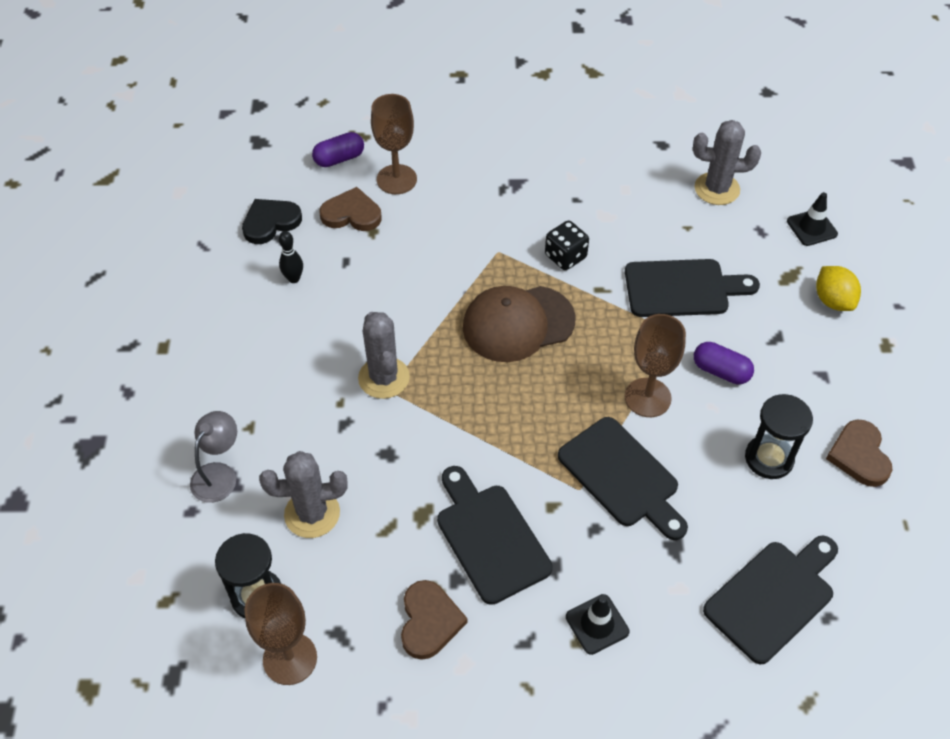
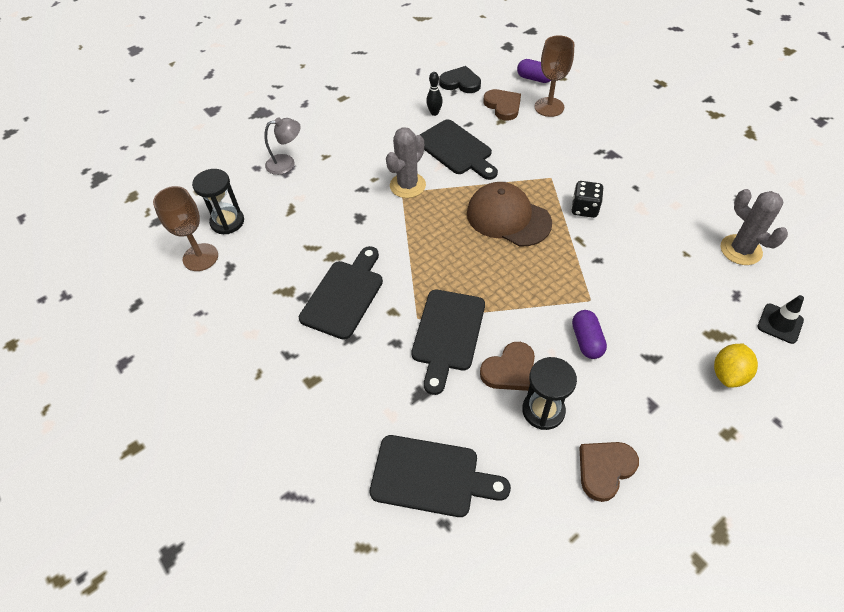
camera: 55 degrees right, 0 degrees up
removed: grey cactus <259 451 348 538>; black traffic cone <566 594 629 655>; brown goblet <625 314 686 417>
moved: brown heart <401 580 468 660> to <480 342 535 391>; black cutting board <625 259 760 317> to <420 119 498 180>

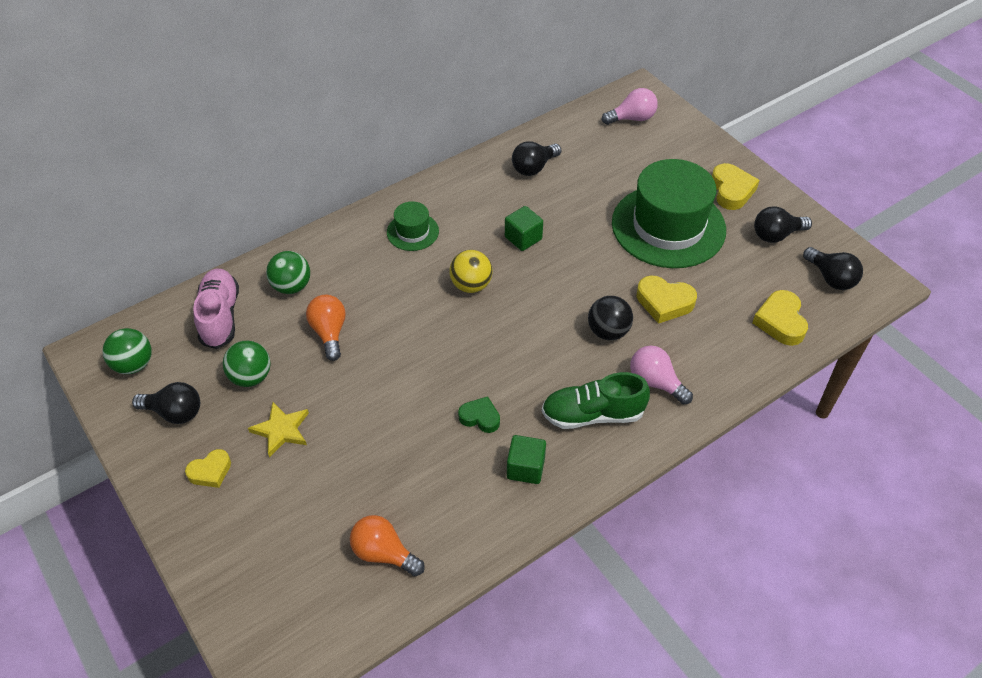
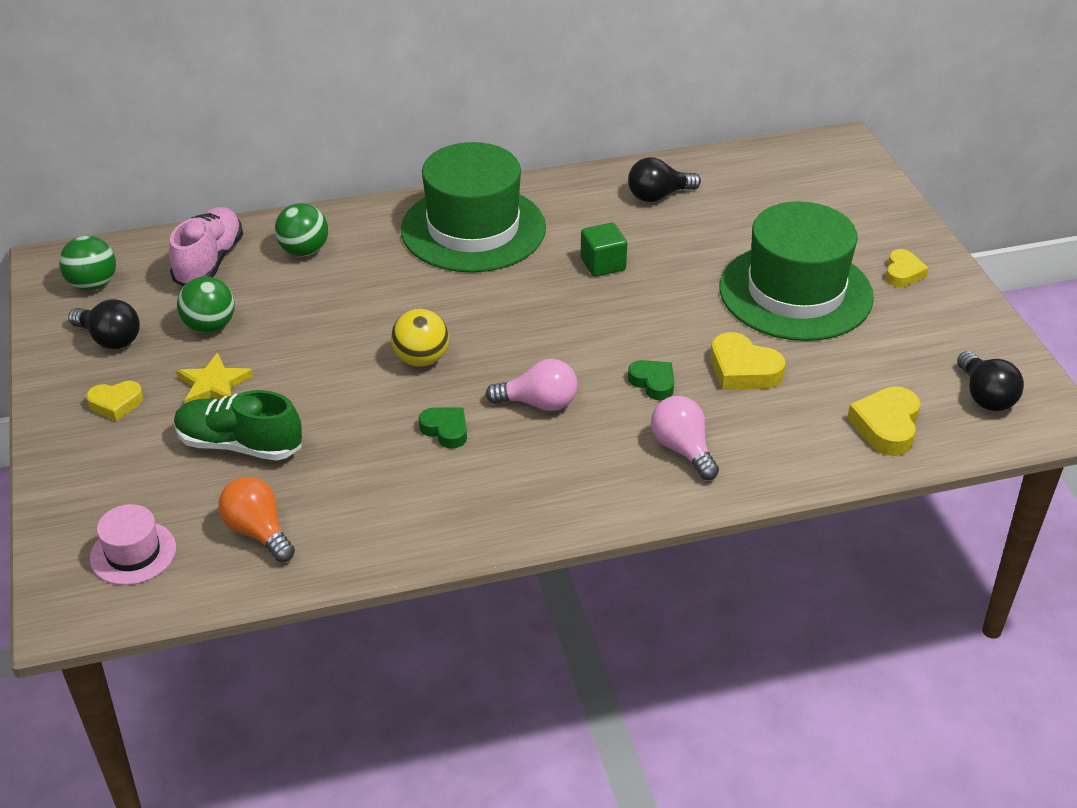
camera: 20 degrees right, 10 degrees down
removed: orange light bulb <306 295 346 361>; green cube <507 435 546 484>; black light bulb <754 206 812 243>
added: pink hat <90 504 176 585>
moved: yellow ball <449 250 492 293> to <391 309 449 367>; green shoe <542 372 650 429> to <174 390 302 461>; pink light bulb <602 88 658 125> to <486 359 578 411>
replaced: black ball <588 296 633 340> to green heart <628 360 674 400>
resized: green hat <387 201 439 251> = <401 142 546 272> x2.19; yellow heart <712 163 760 210> = <886 249 929 287> x0.66

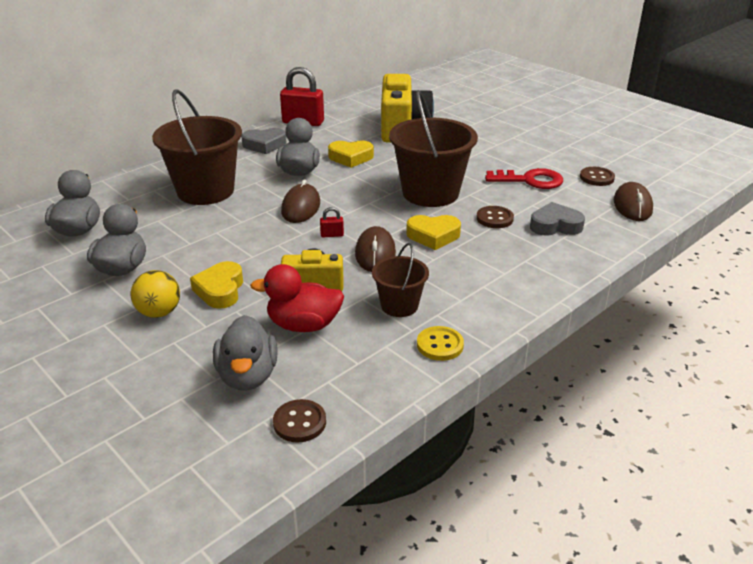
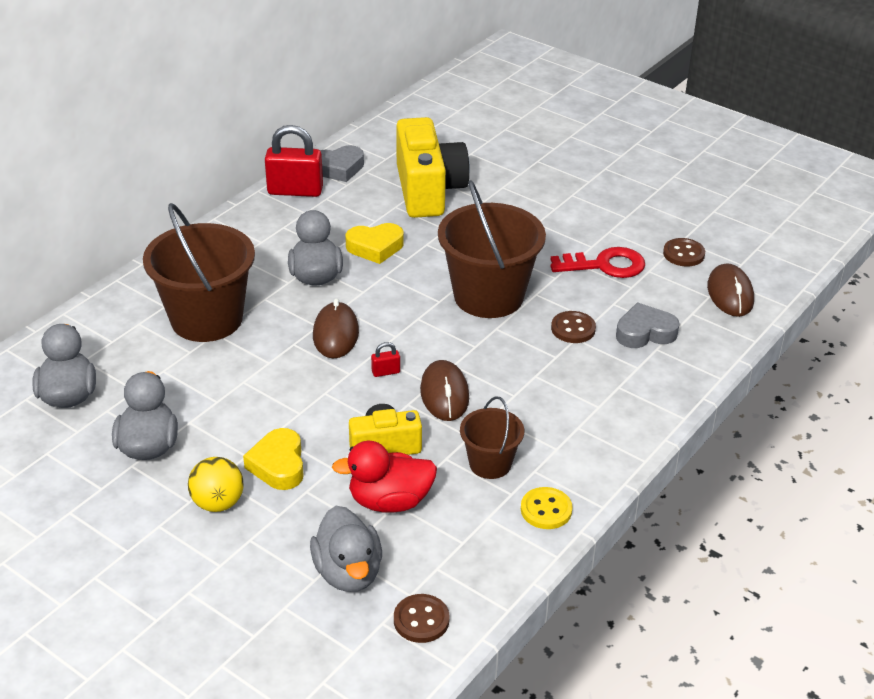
camera: 10 degrees left, 5 degrees up
removed: yellow heart <406 215 461 250>
moved: grey heart <241 128 286 154> to <320 145 364 182>

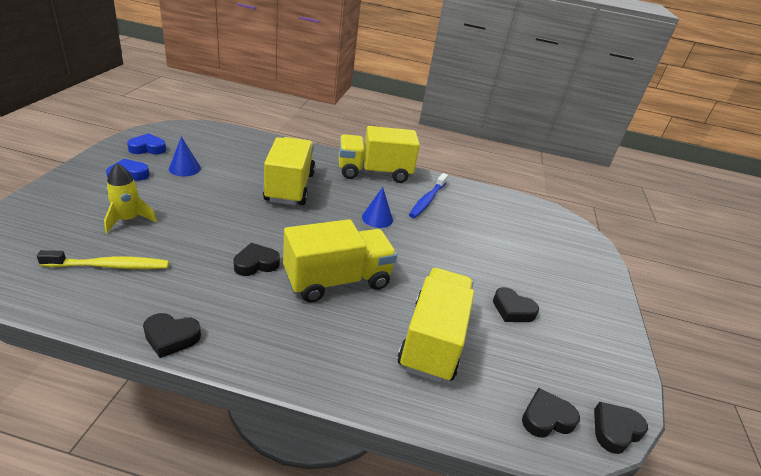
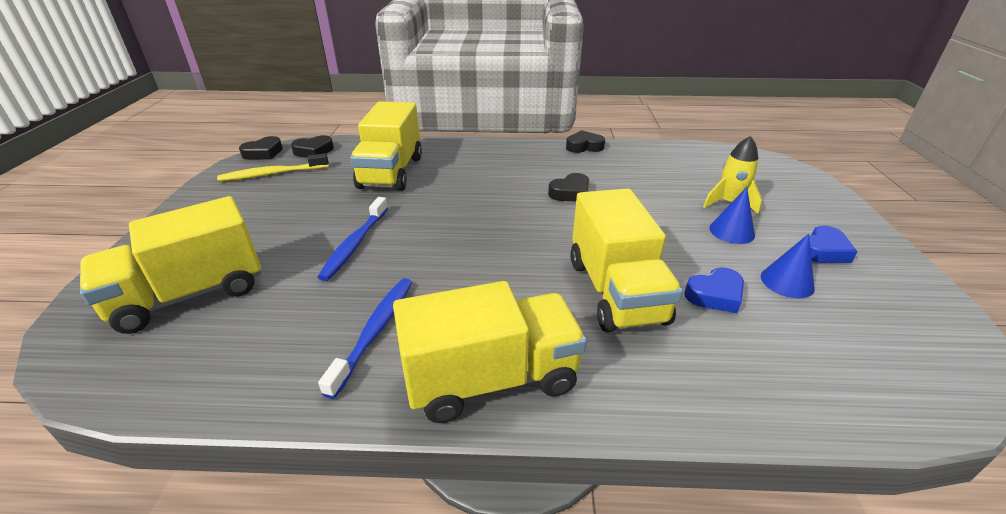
camera: 175 degrees right, 0 degrees up
removed: black heart <493 287 539 322>
added: blue toothbrush <318 197 388 281>
moved: yellow toothbrush <37 250 169 269> to <217 153 329 182>; blue heart <127 133 166 154> to <684 267 744 313>; yellow truck <283 219 397 303> to <80 196 261 334>; blue cone <362 187 393 228> to <710 187 755 244>

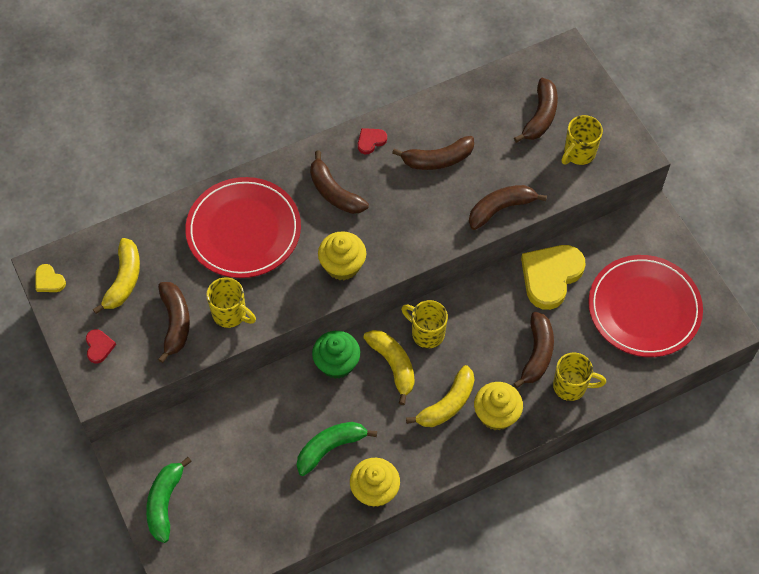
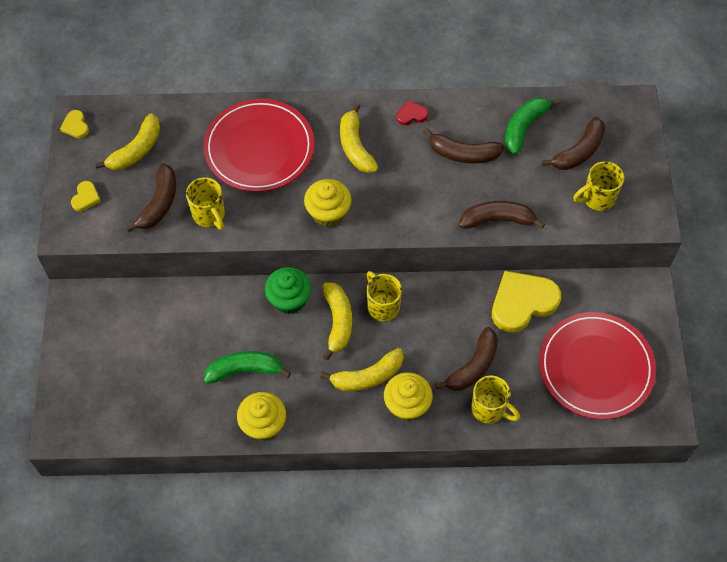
camera: 25 degrees right, 0 degrees up
moved: green banana <146 457 192 543> to <505 97 560 155>
recoloured: red heart <86 329 116 364> to yellow heart <71 181 101 211>; brown banana <310 150 369 214> to yellow banana <340 103 378 173>

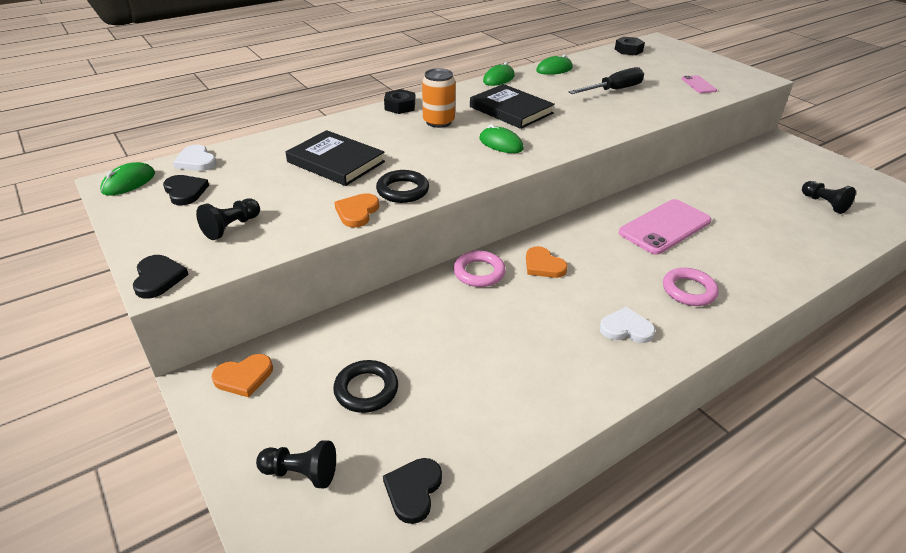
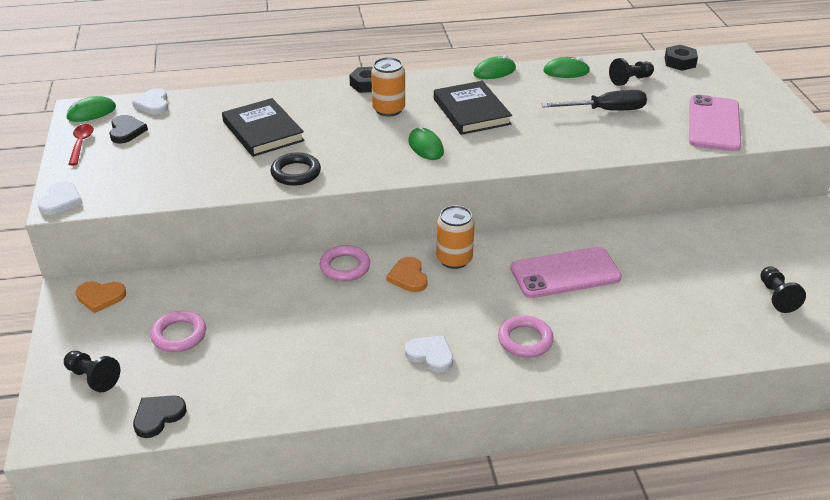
camera: 25 degrees right, 0 degrees up
removed: orange heart <334 193 379 227>
added: red spoon <68 124 94 165>; orange can <436 205 475 269>
moved: black pawn <196 198 260 240> to <609 58 654 86>
recoloured: black heart <133 255 189 299> to white heart <38 181 83 215>; black ring <333 360 398 413> to pink ring <150 311 206 352>
resized: pink phone <682 75 717 93> = <689 95 742 151> x2.03

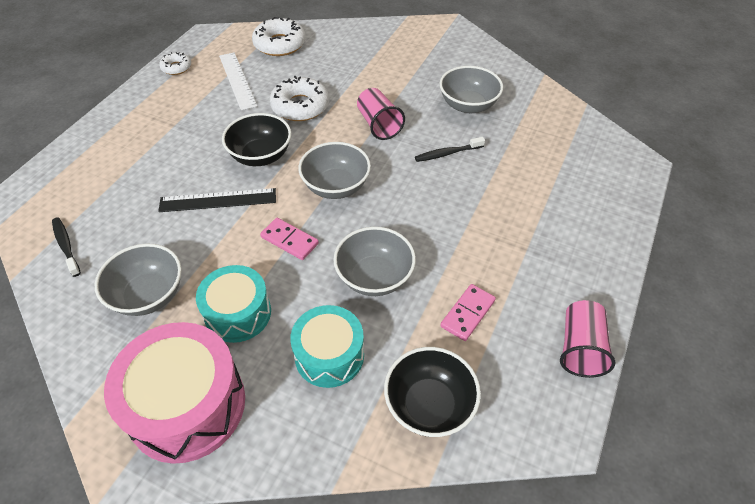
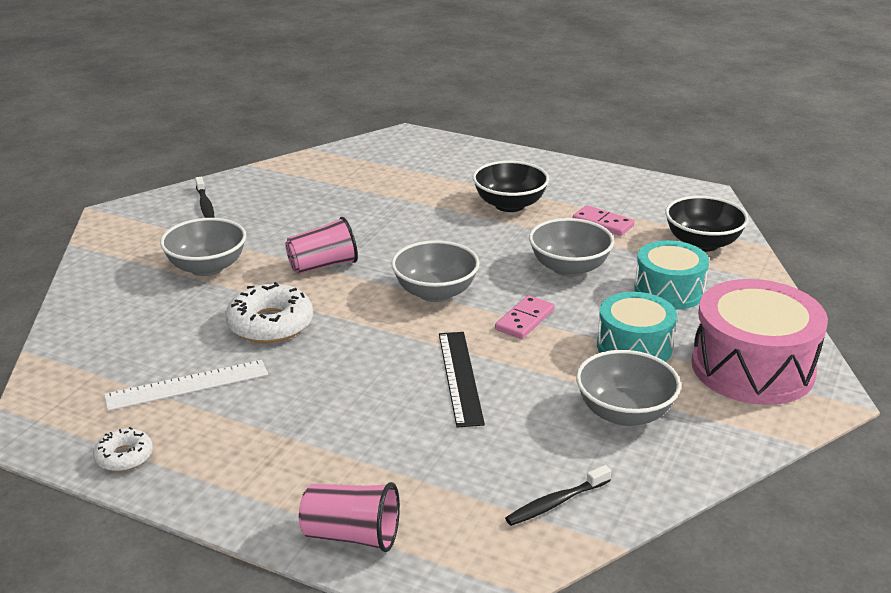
camera: 90 degrees left, 20 degrees down
removed: white donut <252 17 306 56>
moved: black bowl <222 113 291 166> to <473 161 549 212>; black toothbrush <415 137 485 162> to <195 177 214 218>; grey bowl <439 66 503 114> to <160 218 246 276>; pink cup <560 300 616 378> to <299 482 400 552>

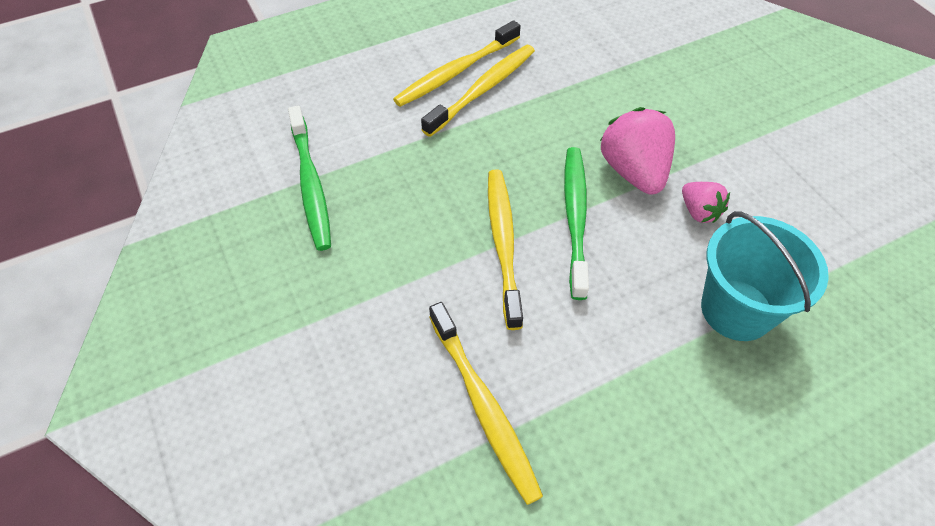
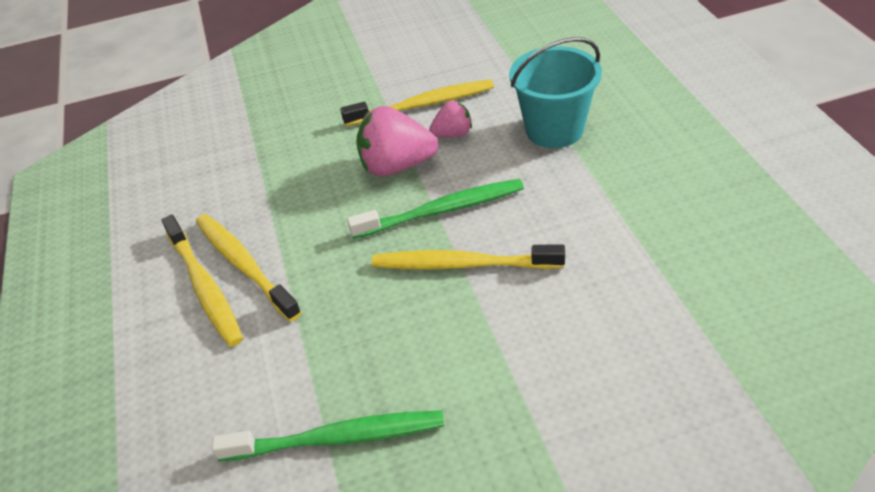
camera: 75 degrees left, 10 degrees down
moved: yellow toothbrush <429 302 543 505> to <340 79 494 127>
turned: green toothbrush <564 147 589 300> = <347 179 524 239> 150 degrees clockwise

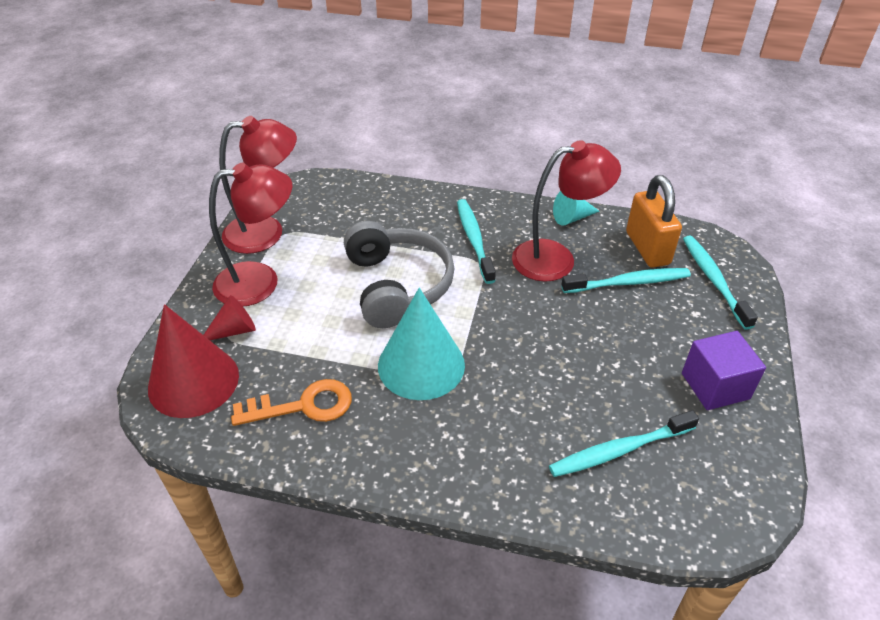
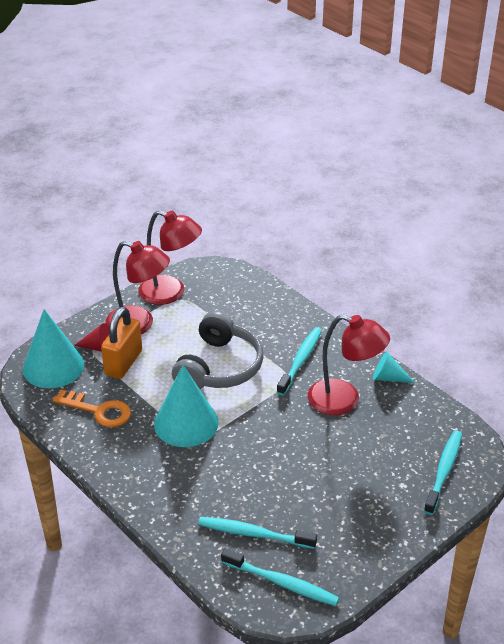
camera: 35 degrees right, 5 degrees down
removed: purple cube <682 331 766 410>
moved: turquoise toothbrush <561 268 691 293> to <221 548 339 606>; orange padlock <626 175 682 268> to <101 307 142 379>
recoloured: red cone <148 304 239 418> to turquoise cone <23 309 84 388>

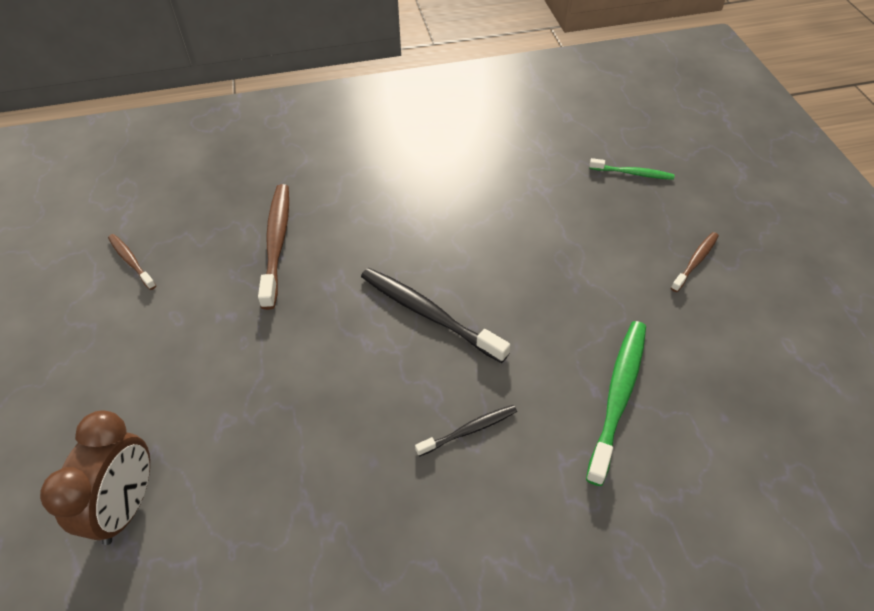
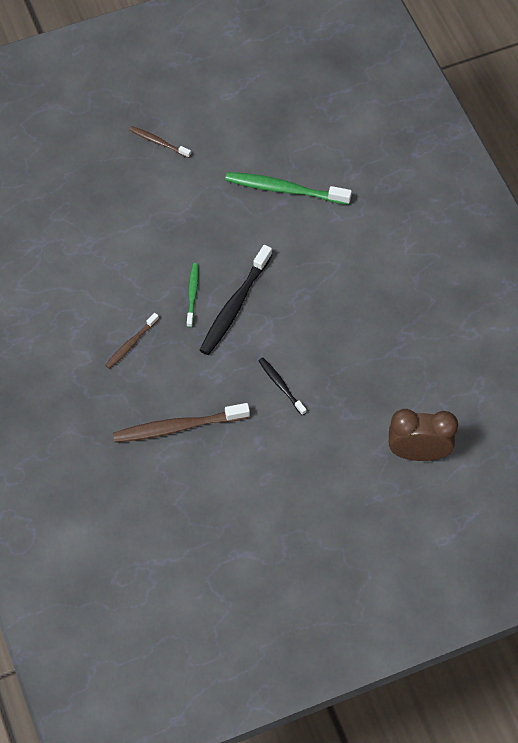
camera: 100 degrees left, 10 degrees up
moved: brown toothbrush <108 234 156 290> to <105 313 159 369>; black toothbrush <415 405 517 457> to <258 358 307 415>; green toothbrush <589 158 675 180> to <187 263 199 328>

